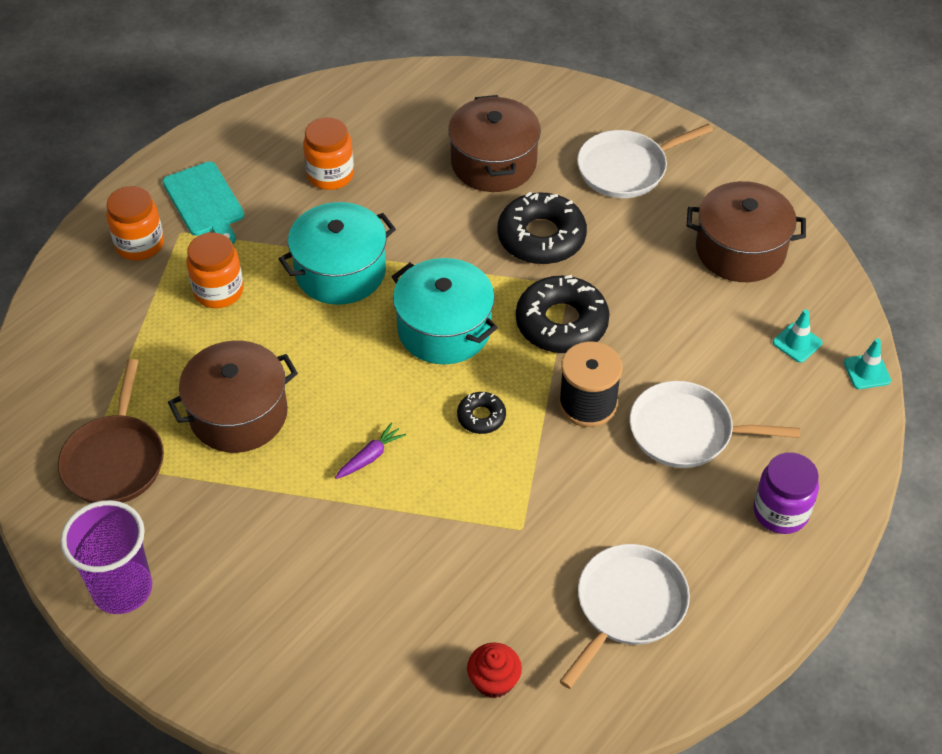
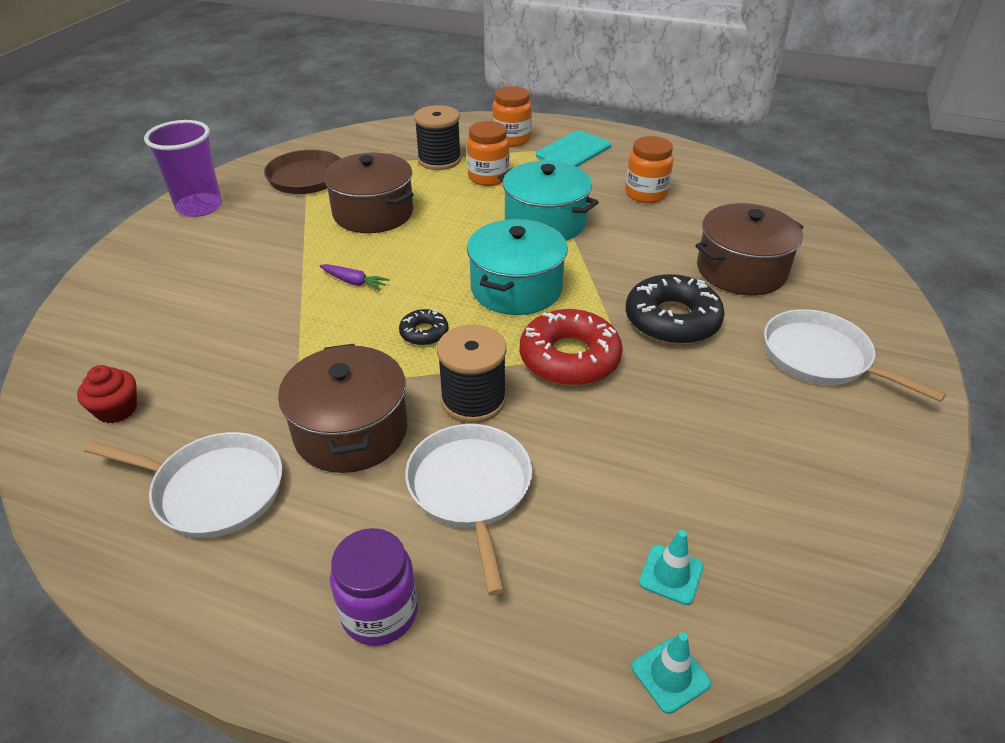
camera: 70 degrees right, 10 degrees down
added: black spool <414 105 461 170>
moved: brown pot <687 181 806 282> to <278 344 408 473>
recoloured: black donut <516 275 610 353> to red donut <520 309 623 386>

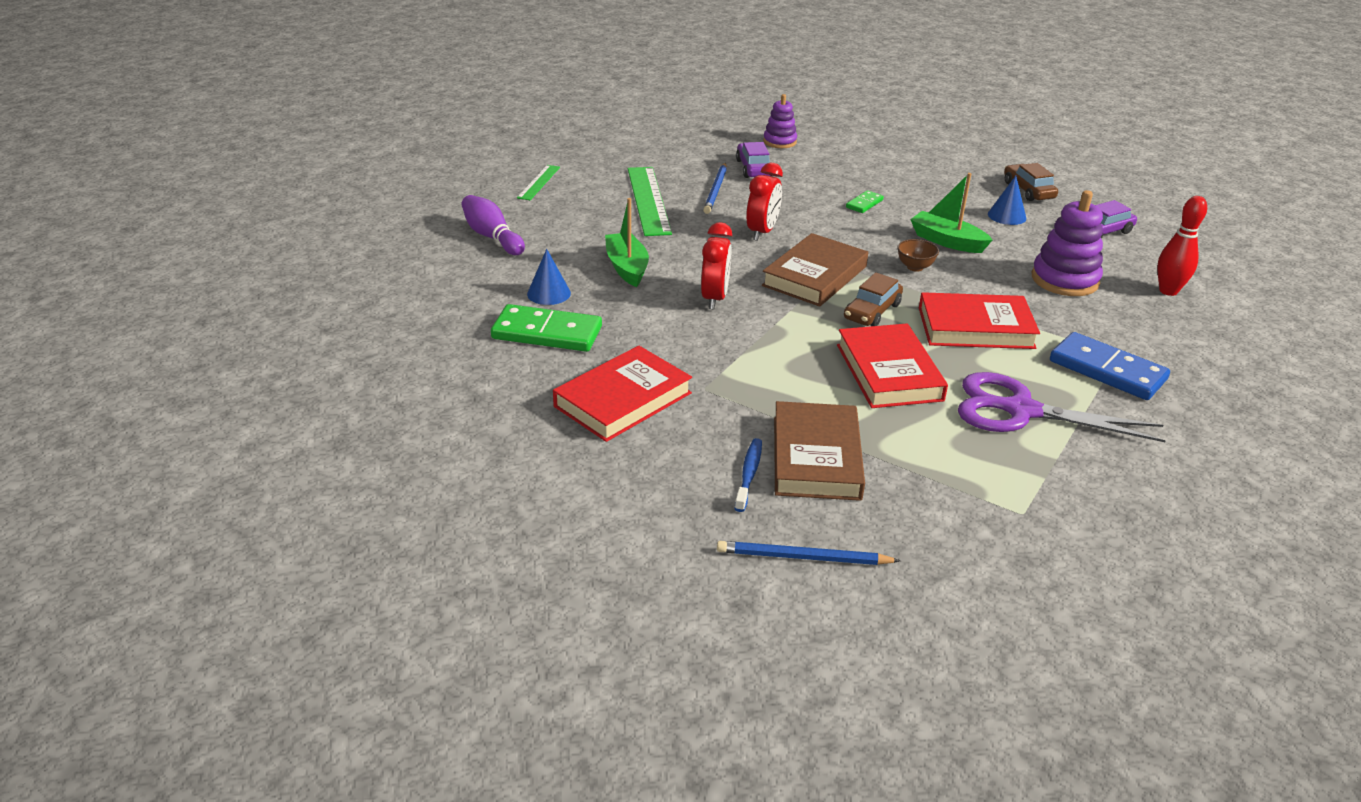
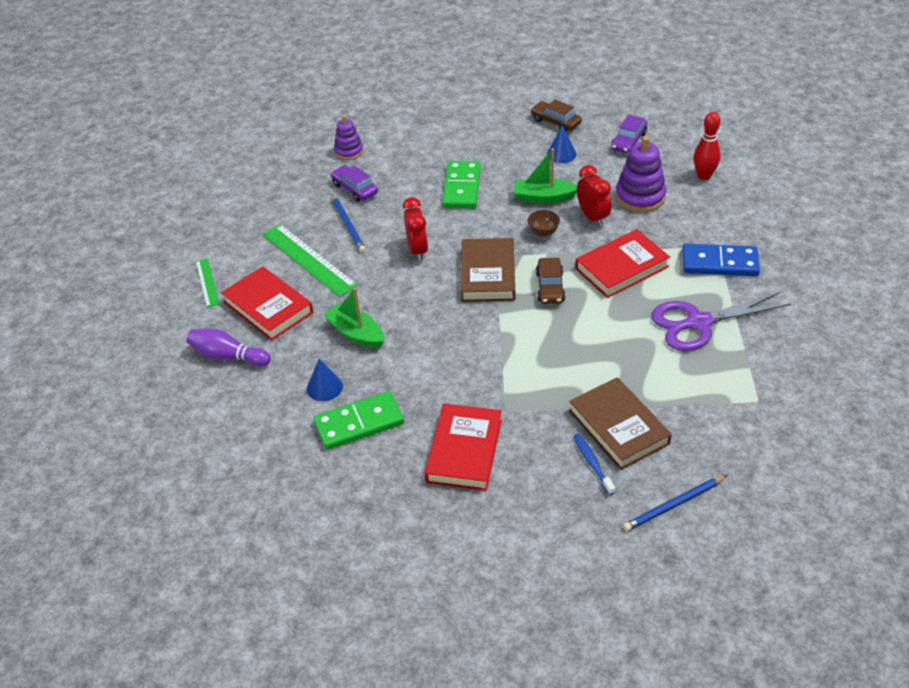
camera: 30 degrees left, 10 degrees up
moved: red clock <701 222 732 309> to <577 165 611 227>; red book <837 323 948 408> to <221 266 313 341>
resized: green domino <846 190 884 213> = <442 161 481 209> x2.04

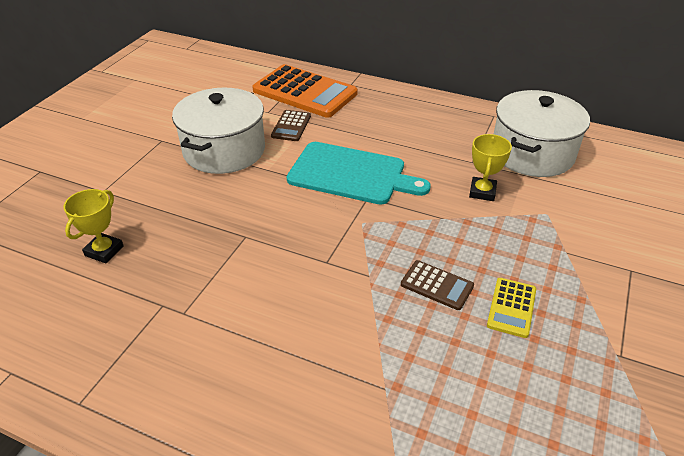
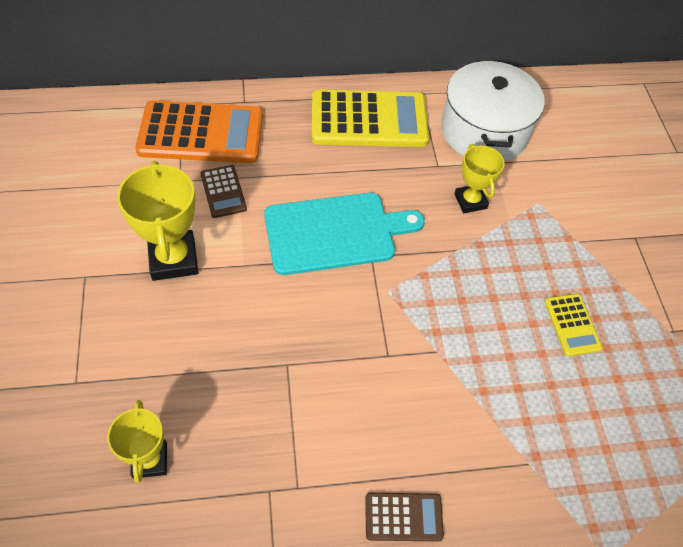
camera: 35 degrees left, 15 degrees up
added: yellow calculator <312 90 429 147>
moved: brown calculator <401 260 474 310> to <365 493 444 541>
replaced: white pot <172 88 265 174> to yellow trophy <117 161 198 281>

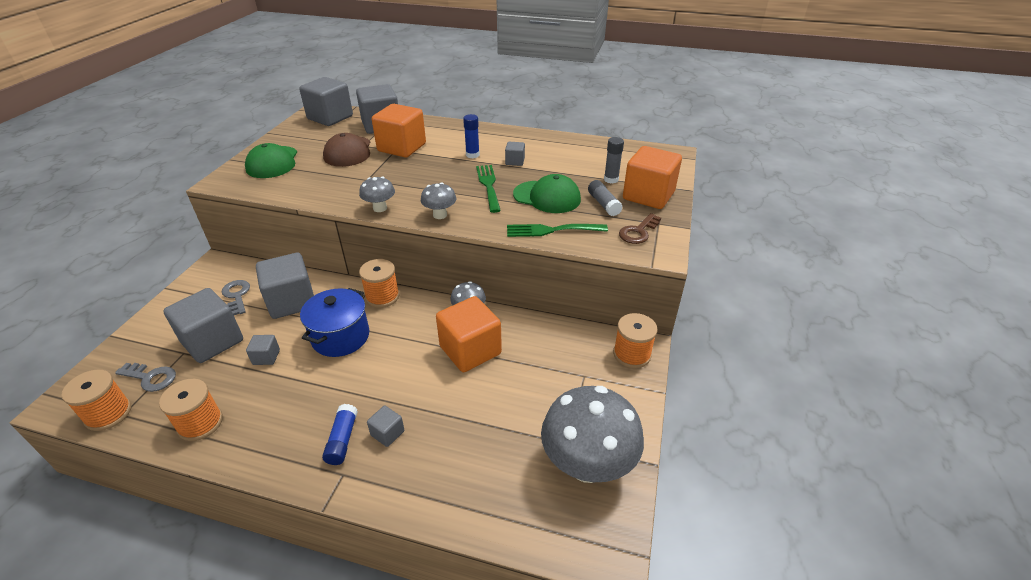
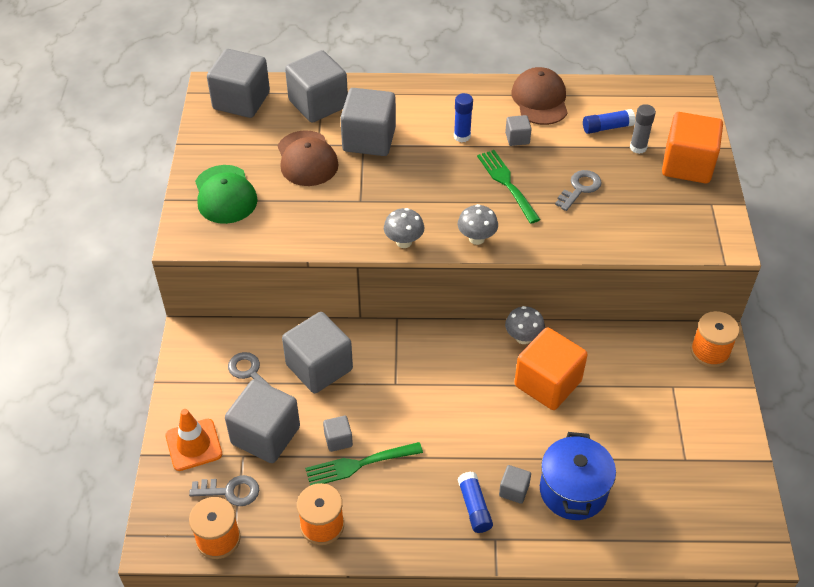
camera: 15 degrees left, 10 degrees up
removed: orange spool <359 259 399 308>; grey mushroom <541 386 644 483>; grey glue stick <588 180 623 216>; brown key <619 213 661 244>
added: orange traffic cone <165 409 222 471>; brown cap <511 67 568 125>; blue glue stick <583 109 635 134>
moved: blue pot <300 288 369 357> to <540 432 616 520>; green fork <507 224 608 237> to <305 442 423 485>
replaced: green cap <513 174 581 213> to grey key <555 170 602 211>
recoloured: orange cube <372 104 426 158> to grey cube <340 88 396 156>

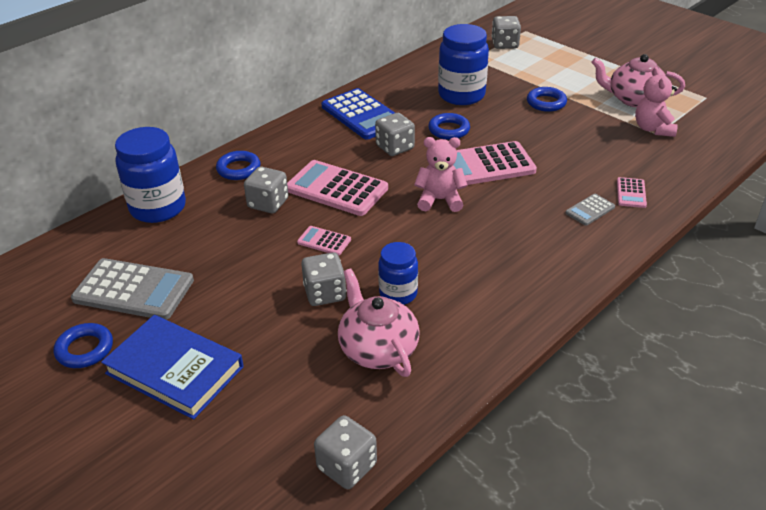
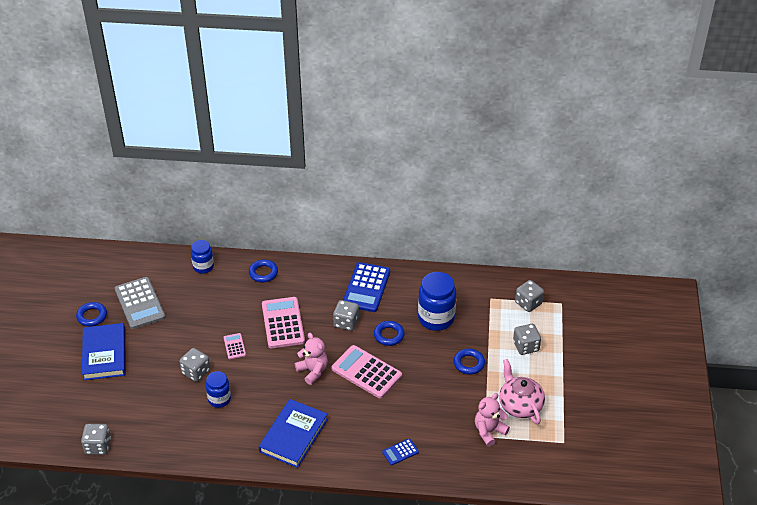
camera: 50 degrees right, 5 degrees up
removed: pink teapot <338 268 420 377>; grey calculator <565 194 615 226>
added: blue book <259 399 328 468>
moved: grey dice <244 166 289 213> to <513 324 541 355>
recoloured: pink calculator <617 177 647 208> to blue calculator <382 438 419 465>
resized: blue jar <115 127 186 223> = <191 240 214 274> x0.59

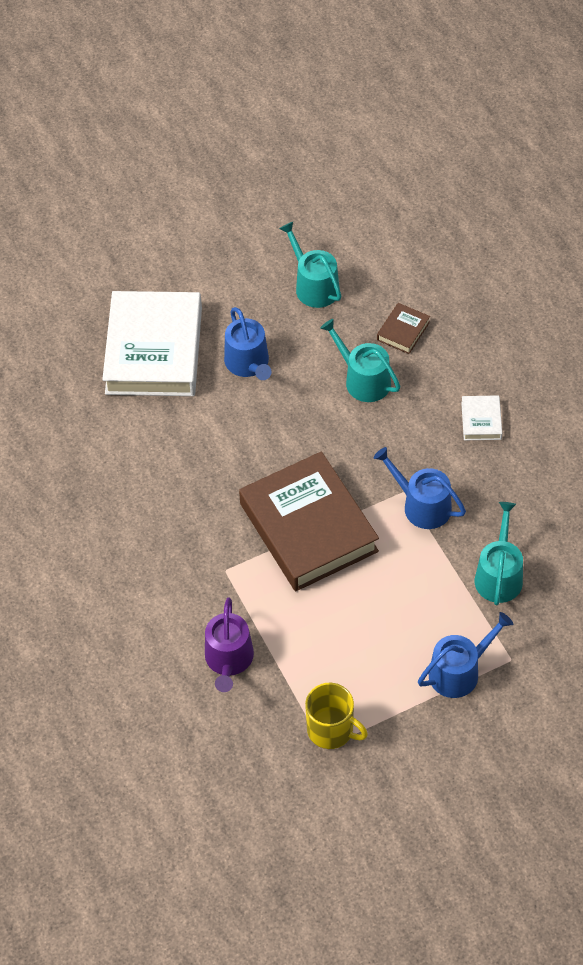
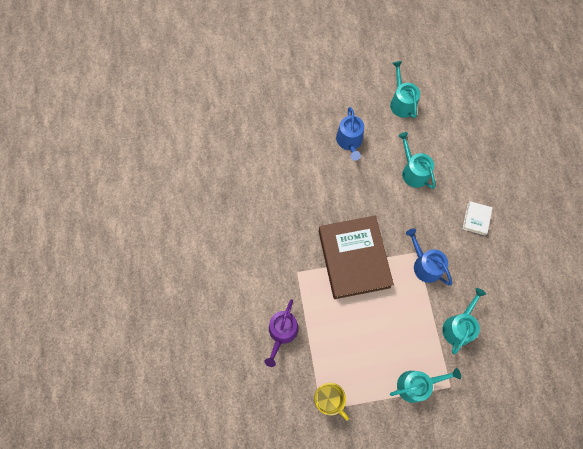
camera: 15 degrees right, 15 degrees up
removed: white book <102 291 202 396>; brown book <377 303 430 354>
recoloured: blue watering can <418 612 513 698> to turquoise watering can <390 368 461 403>

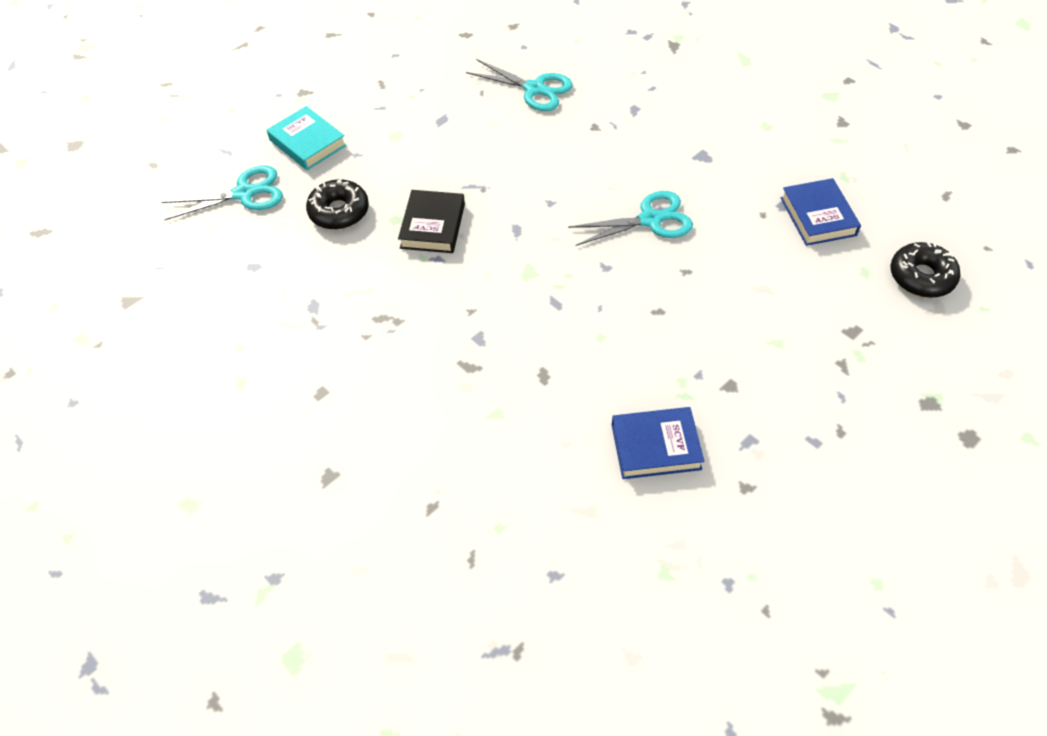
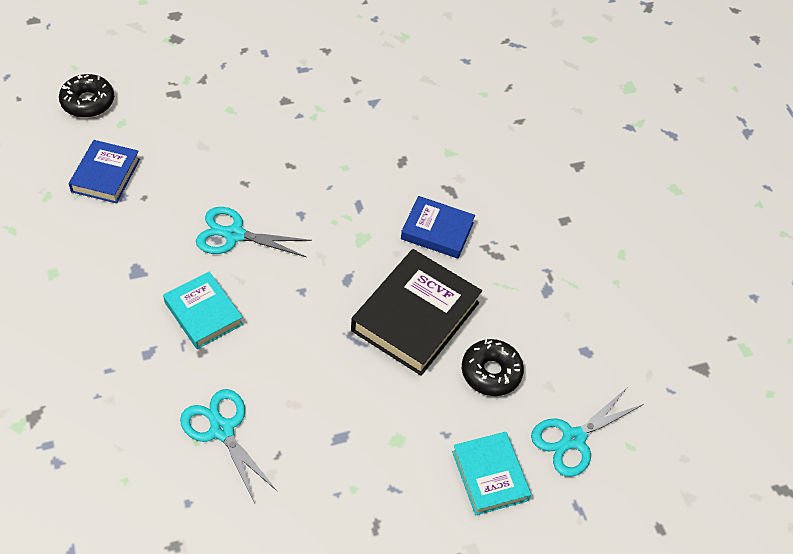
camera: 160 degrees left, 0 degrees up
added: turquoise book <163 272 243 349>
moved: blue book <612 407 705 479> to <401 196 475 259>
turned: turquoise scissors <161 166 283 220> = <531 388 644 477> 45 degrees counterclockwise
resized: black book <398 190 465 253> = <351 249 482 376> x1.64

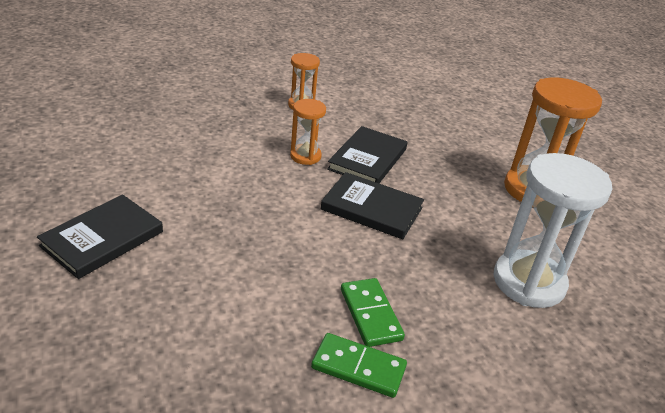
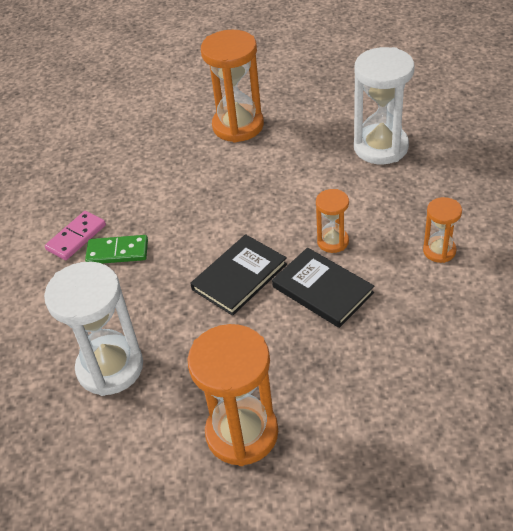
camera: 115 degrees right, 10 degrees up
added: white hourglass <354 47 414 164>
replaced: black book <37 194 163 279> to orange hourglass <201 30 264 143>
recoloured: green domino <311 333 407 398> to pink domino <45 211 106 260>

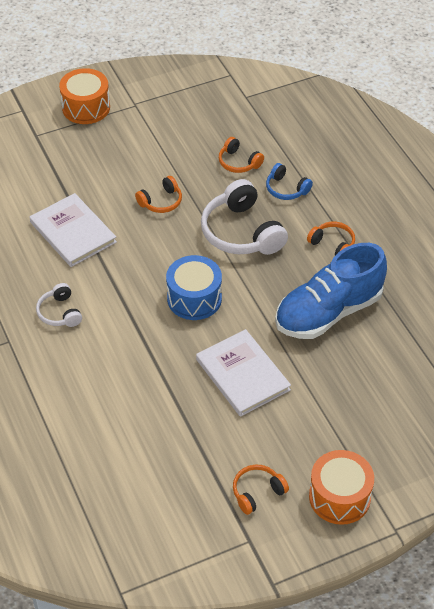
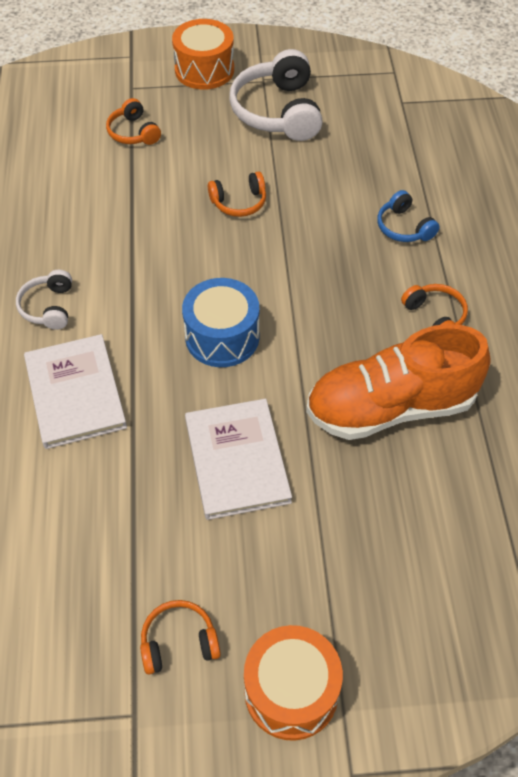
camera: 20 degrees right, 5 degrees up
moved: white book <30 193 117 267> to <24 334 127 449>; white headphones <201 179 288 255> to <229 49 323 141>; orange headphones <219 137 264 173> to <106 98 161 145>
recoloured: blue shoe <275 243 387 339> to orange shoe <306 324 491 440>

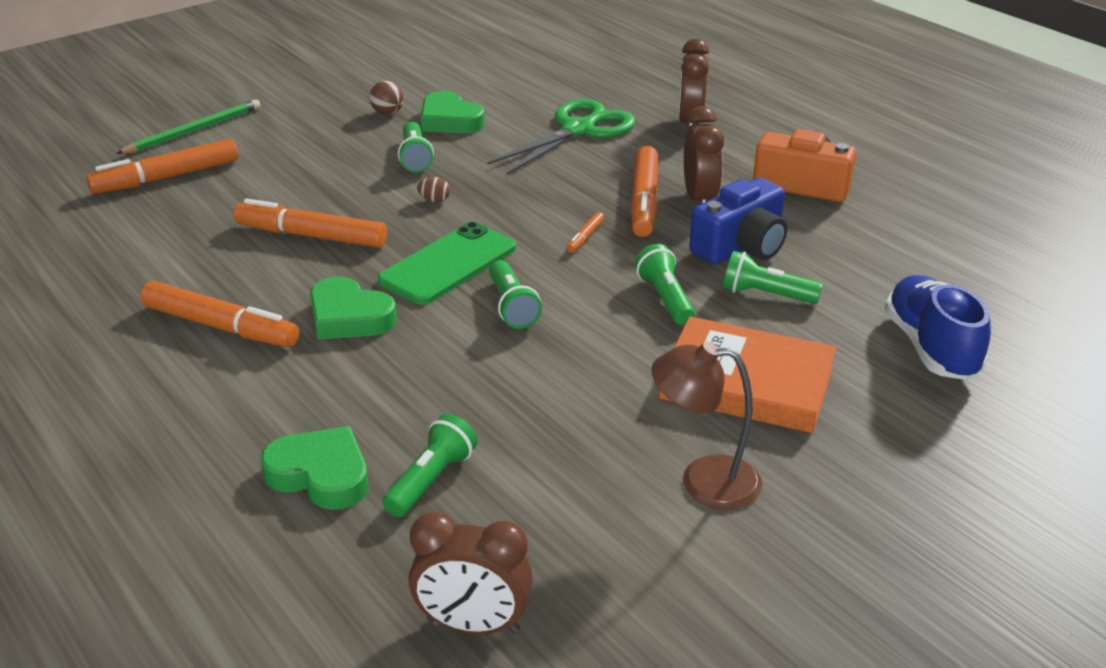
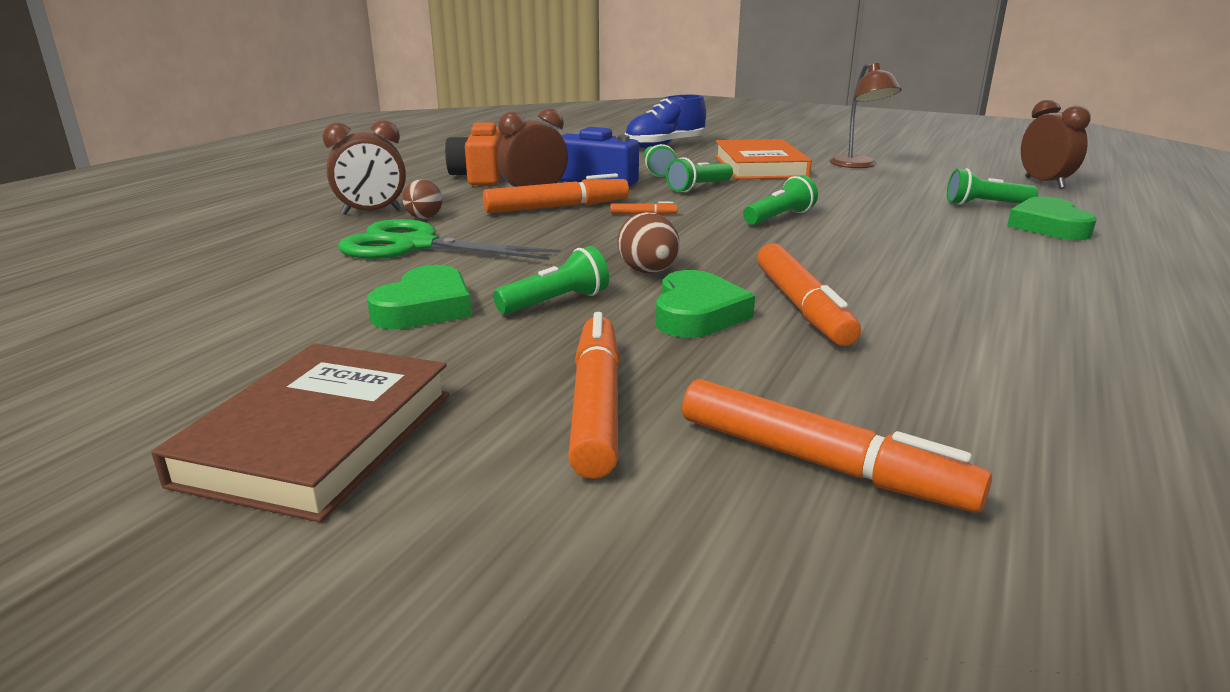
camera: 115 degrees left, 10 degrees down
removed: green pencil <116 99 260 154>; green phone <378 222 516 305>
added: brown book <151 343 450 522>
moved: orange marker <141 281 299 347> to <568 312 620 479>; green heart <310 277 397 339> to <656 270 755 338>; brown ball <369 81 403 115> to <402 180 442 219>
resized: brown egg <417 177 450 202> = <617 212 679 273> x1.94

